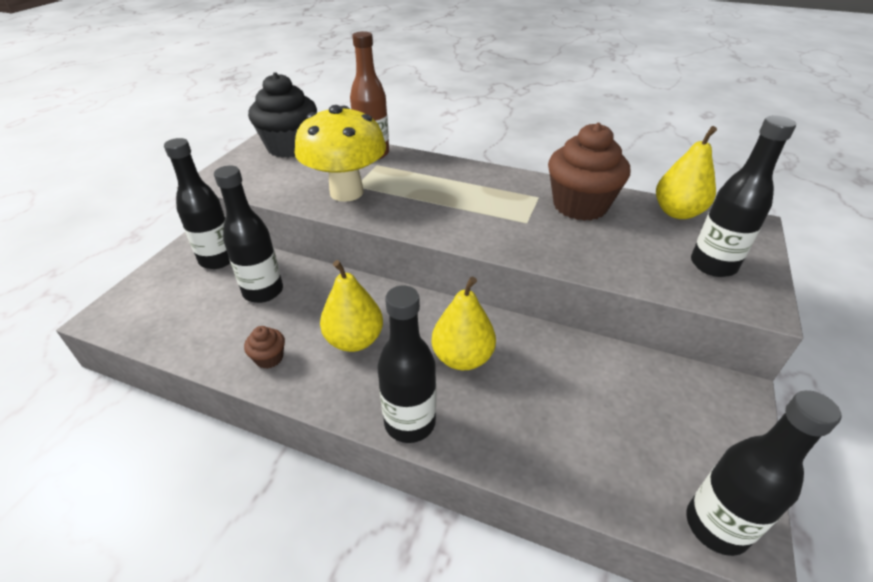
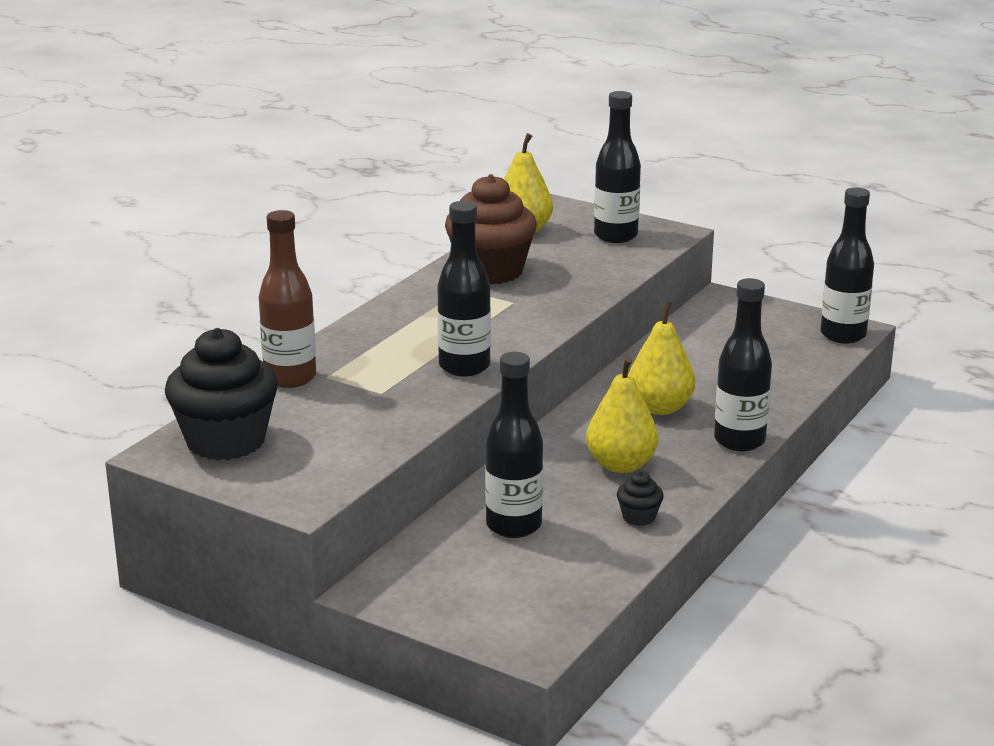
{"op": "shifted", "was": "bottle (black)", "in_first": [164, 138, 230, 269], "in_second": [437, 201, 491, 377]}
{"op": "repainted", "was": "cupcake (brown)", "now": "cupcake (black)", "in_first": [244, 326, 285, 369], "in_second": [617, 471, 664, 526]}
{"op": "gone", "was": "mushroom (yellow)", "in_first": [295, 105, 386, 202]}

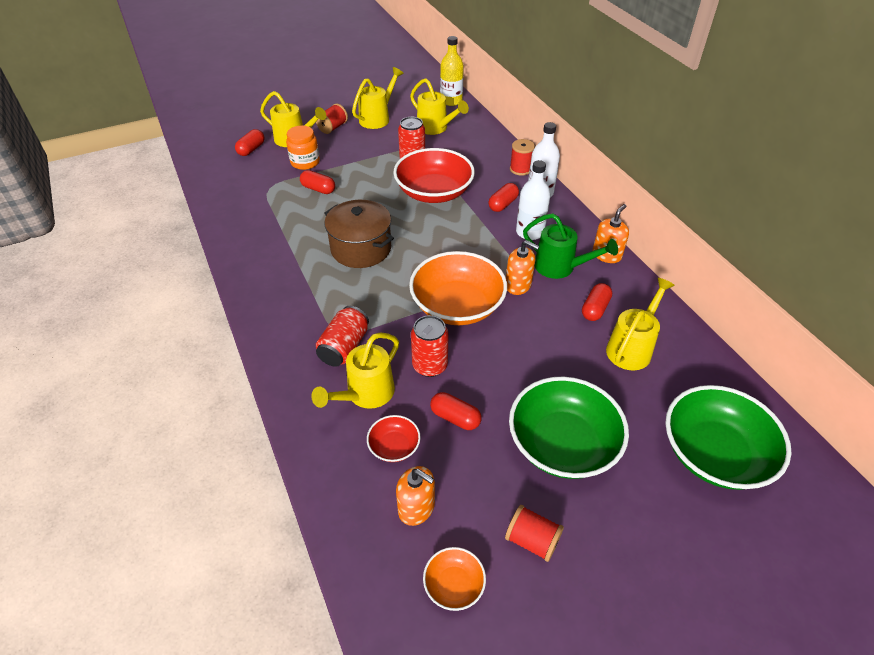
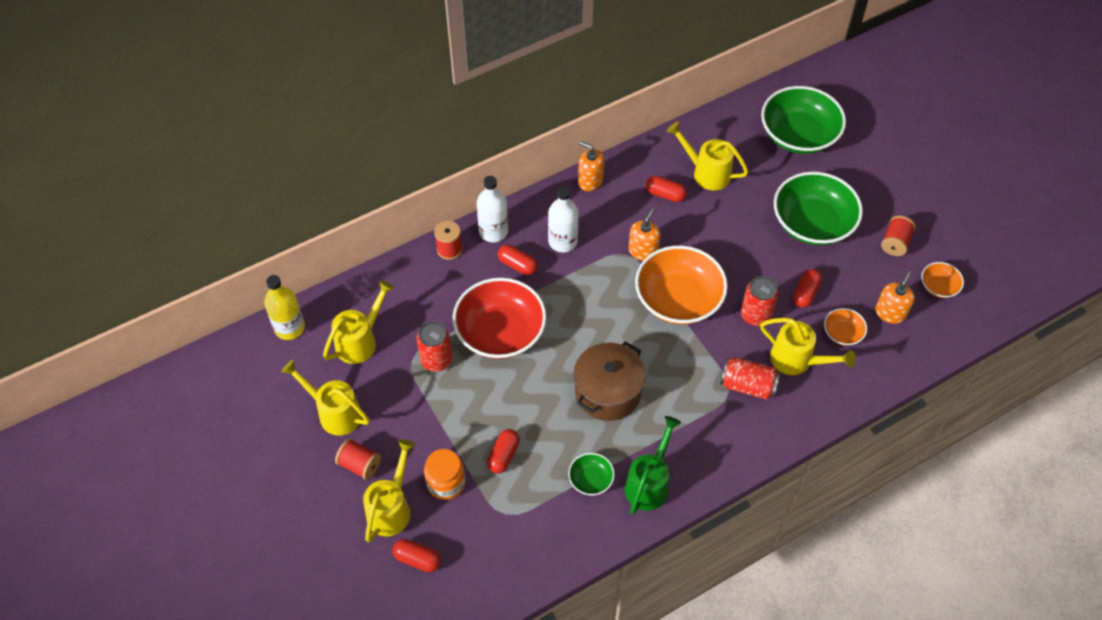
{"op": "new", "now": "bowl (green)", "in_second": [568, 453, 615, 495]}
{"op": "shifted", "was": "watering can (green)", "in_first": [523, 213, 618, 279], "in_second": [625, 416, 681, 514]}
{"op": "repainted", "was": "bowl (red)", "now": "bowl (orange)", "in_first": [367, 415, 420, 462], "in_second": [824, 308, 867, 346]}

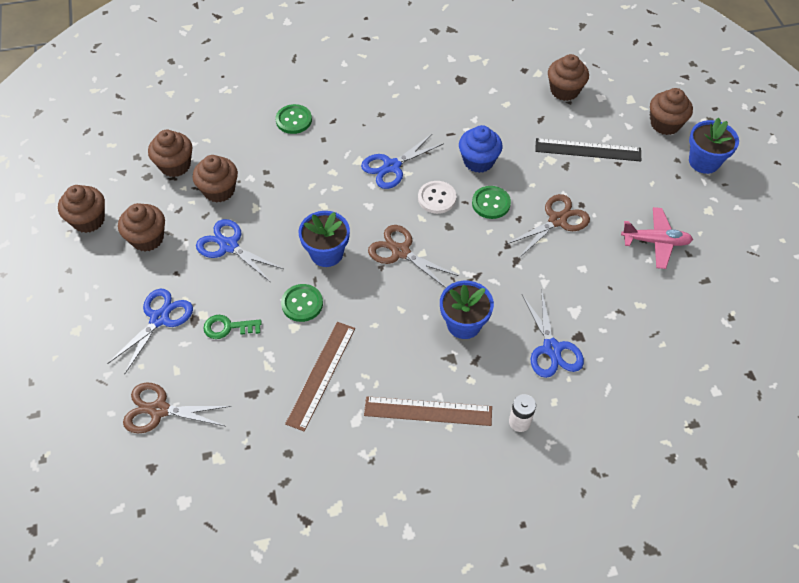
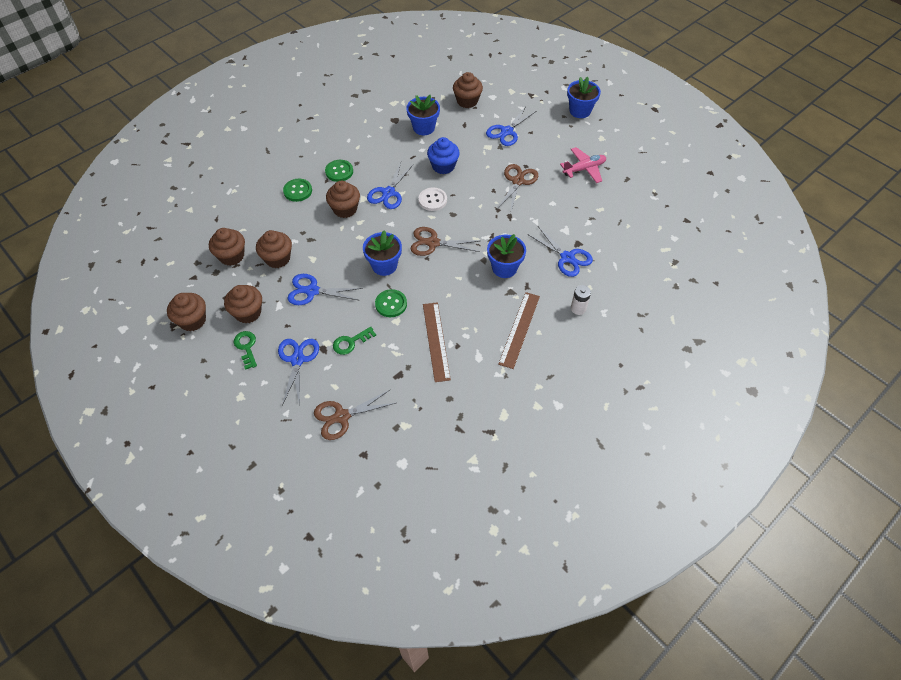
{"op": "new", "now": "key (green)", "in_second": [234, 331, 257, 370]}
{"op": "shifted", "was": "button (green)", "in_first": [472, 186, 511, 219], "in_second": [325, 160, 353, 182]}
{"op": "shifted", "was": "cupcake (brown)", "in_first": [650, 88, 693, 135], "in_second": [326, 181, 360, 218]}
{"op": "new", "now": "flower pot (blue)", "in_second": [406, 95, 440, 135]}
{"op": "swapped", "was": "ruler (black)", "now": "scissors (blue)", "in_first": [535, 138, 641, 162], "in_second": [486, 108, 536, 146]}
{"op": "rotated", "was": "ruler (brown)", "in_first": [364, 396, 492, 426], "in_second": [498, 292, 540, 369], "clockwise": -45}

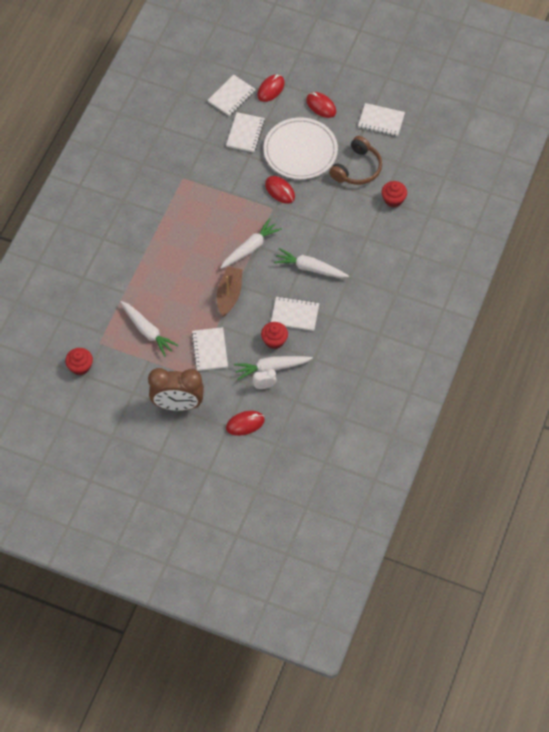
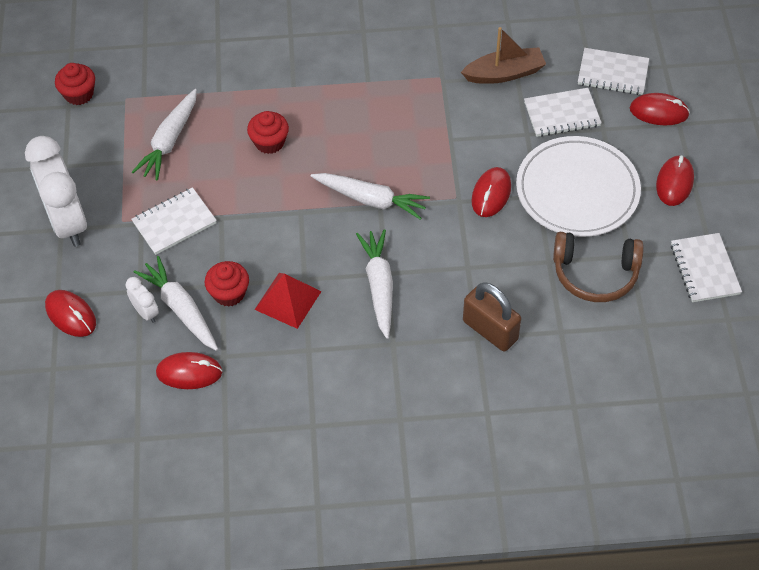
{"op": "repainted", "was": "clock (brown)", "now": "clock (white)", "in_first": [148, 368, 204, 411], "in_second": [25, 136, 87, 247]}
{"op": "new", "now": "mouse (red)", "in_second": [156, 352, 222, 389]}
{"op": "shifted", "was": "cupcake (red)", "in_first": [381, 181, 407, 207], "in_second": [247, 111, 289, 154]}
{"op": "swapped", "was": "notebook (white)", "now": "pyramid (red)", "in_first": [271, 296, 319, 331], "in_second": [255, 273, 322, 329]}
{"op": "shifted", "was": "boat (brown)", "in_first": [217, 267, 242, 317], "in_second": [461, 27, 546, 84]}
{"op": "new", "now": "padlock (brown)", "in_second": [463, 282, 521, 352]}

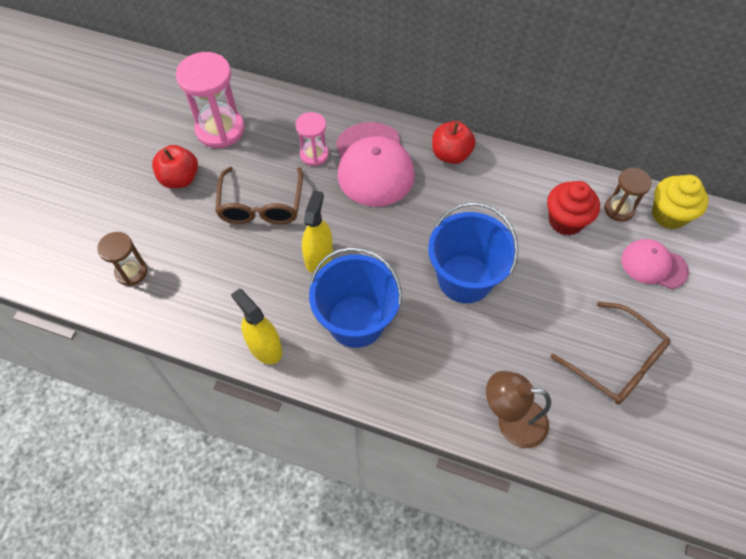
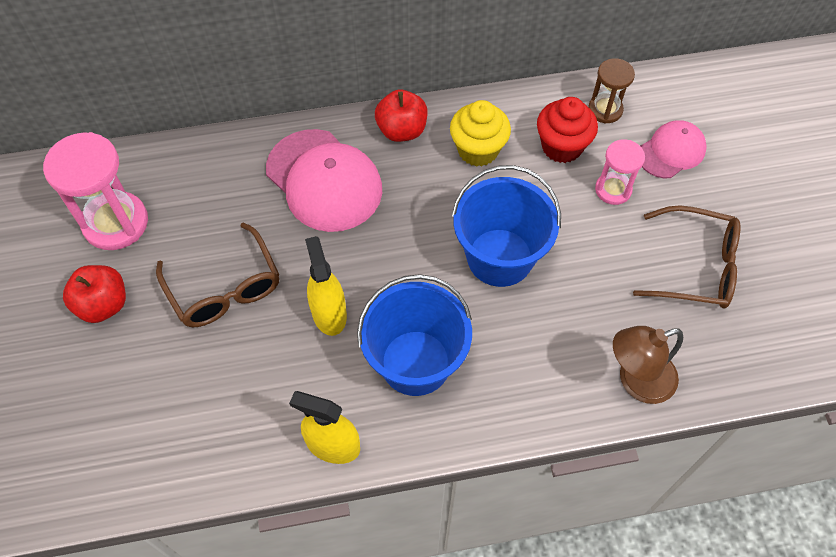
{"op": "shifted", "was": "cupcake (yellow)", "in_first": [652, 175, 708, 229], "in_second": [450, 100, 511, 167]}
{"op": "shifted", "was": "hourglass (pink)", "in_first": [296, 112, 329, 166], "in_second": [595, 139, 645, 205]}
{"op": "rotated", "was": "cap (pink)", "in_first": [621, 239, 689, 289], "in_second": [641, 120, 707, 178], "clockwise": 150}
{"op": "gone", "was": "hourglass (brown)", "in_first": [97, 232, 147, 286]}

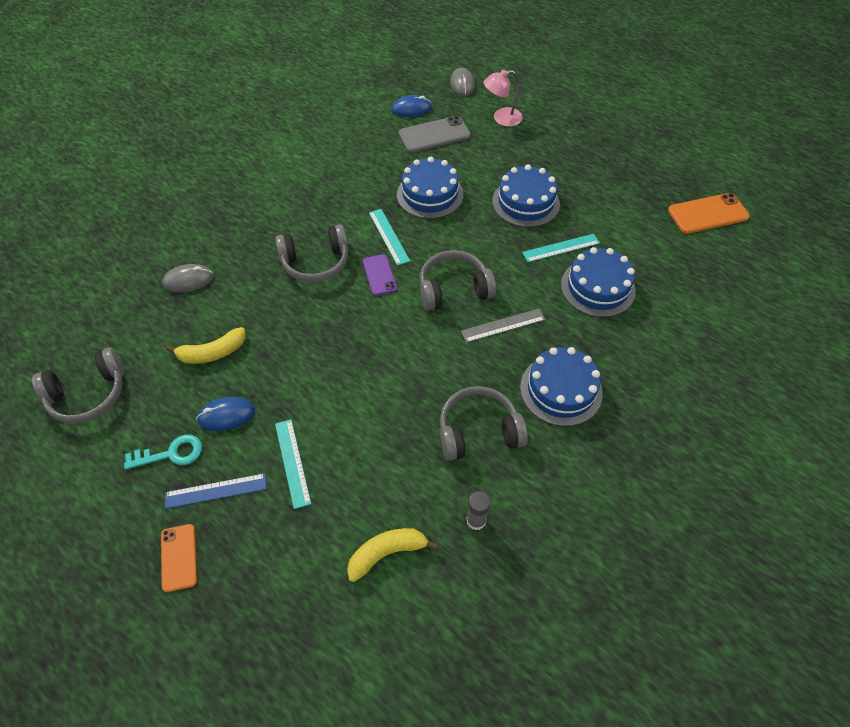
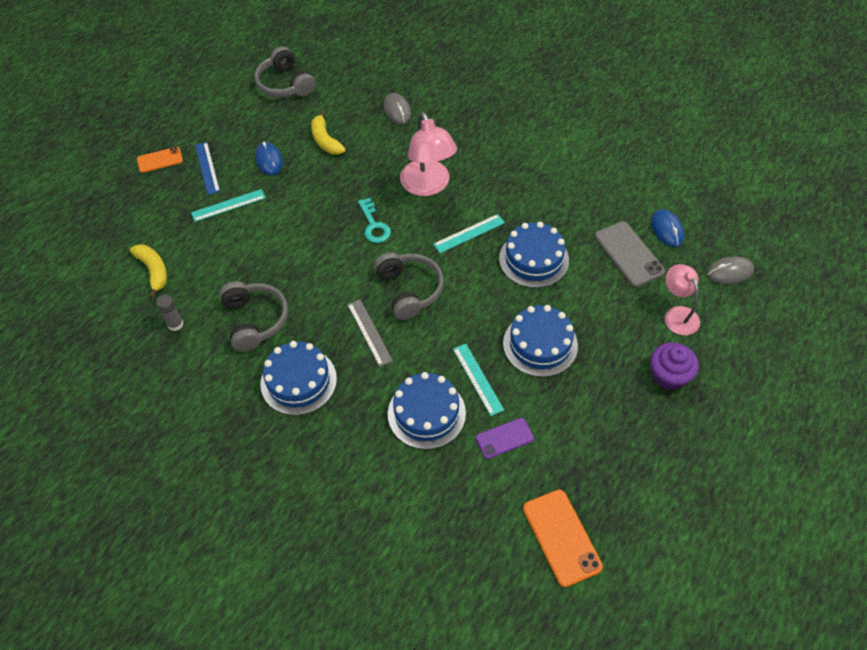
{"op": "shifted", "was": "key (turquoise)", "in_first": [124, 435, 202, 470], "in_second": [358, 198, 391, 243]}
{"op": "swapped", "was": "headphones (grey)", "now": "lamp (pink)", "in_first": [275, 224, 348, 283], "in_second": [400, 112, 457, 196]}
{"op": "shifted", "was": "phone (purple)", "in_first": [363, 254, 397, 296], "in_second": [476, 418, 534, 459]}
{"op": "new", "now": "cupcake (purple)", "in_second": [651, 342, 699, 390]}

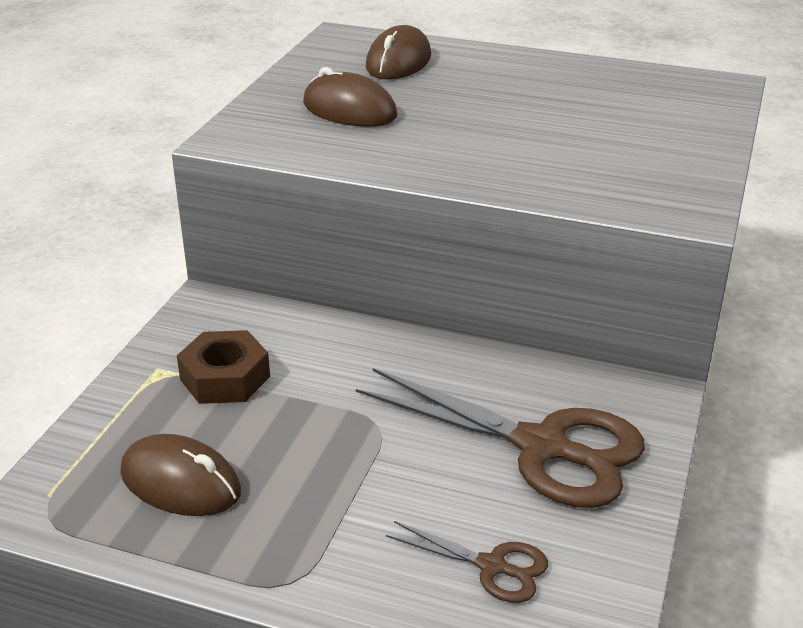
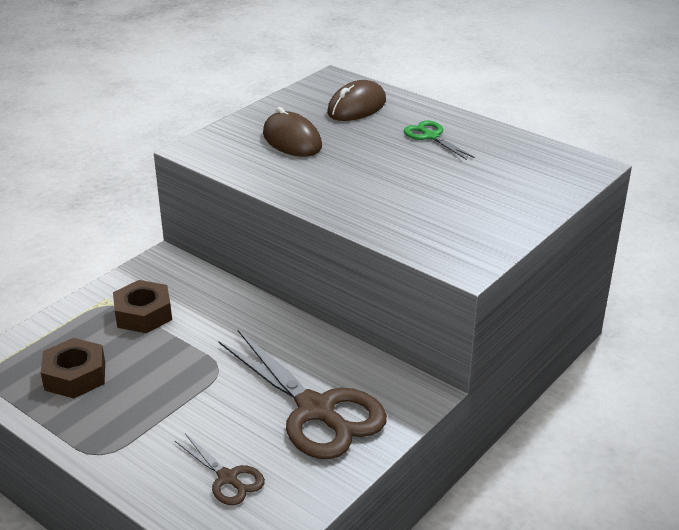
{"op": "swapped", "was": "mouse (brown)", "now": "nut (brown)", "in_first": [120, 434, 241, 516], "in_second": [41, 338, 105, 399]}
{"op": "new", "now": "scissors (green)", "in_second": [404, 120, 475, 160]}

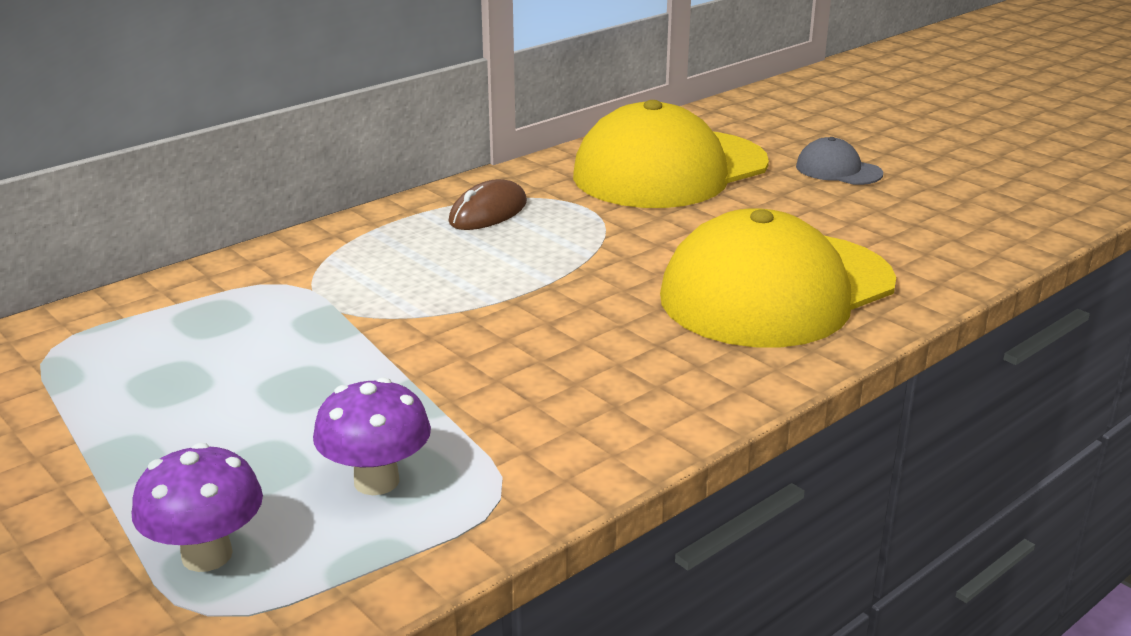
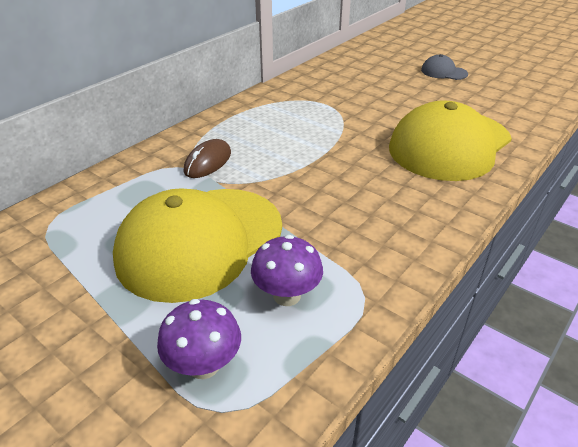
{"op": "shifted", "was": "cap (yellow)", "in_first": [573, 100, 769, 208], "in_second": [113, 188, 282, 303]}
{"op": "shifted", "was": "mouse (brown)", "in_first": [449, 179, 527, 230], "in_second": [184, 139, 231, 178]}

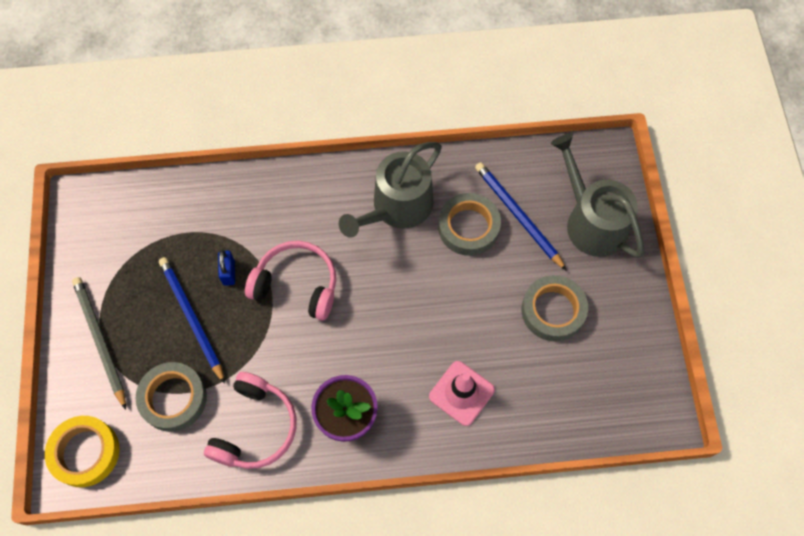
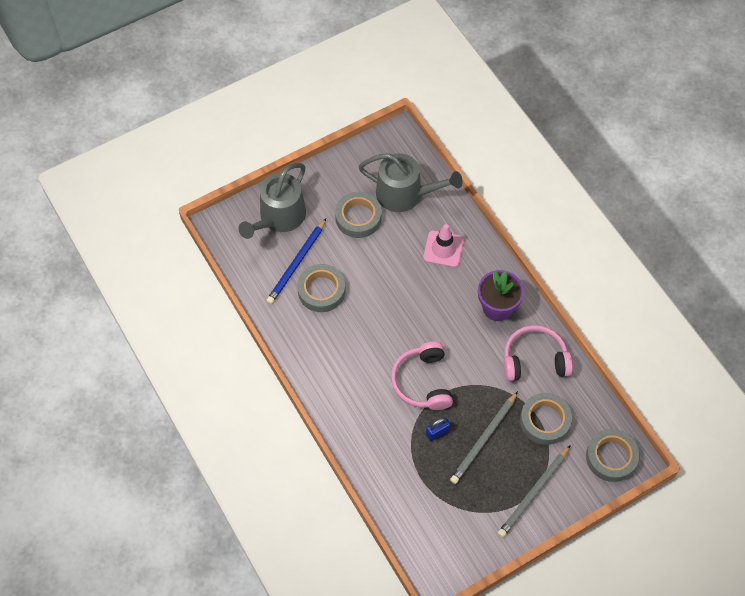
{"op": "shifted", "was": "watering can (grey)", "in_first": [339, 142, 442, 238], "in_second": [358, 153, 463, 212]}
{"op": "repainted", "was": "pencil (blue)", "now": "pencil (grey)", "in_first": [159, 257, 225, 384], "in_second": [450, 391, 518, 484]}
{"op": "repainted", "was": "tape (yellow)", "now": "tape (grey)", "in_first": [45, 416, 120, 487], "in_second": [586, 429, 640, 482]}

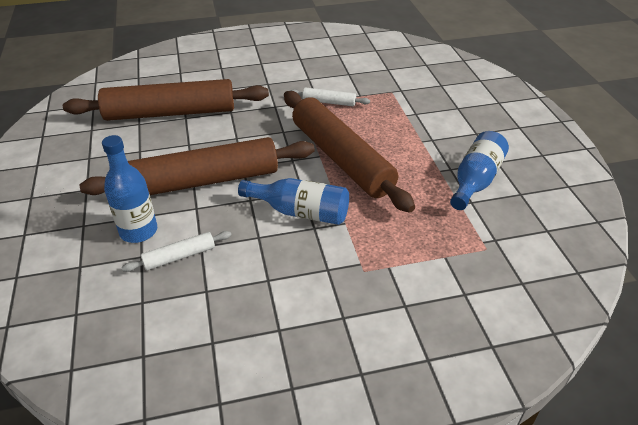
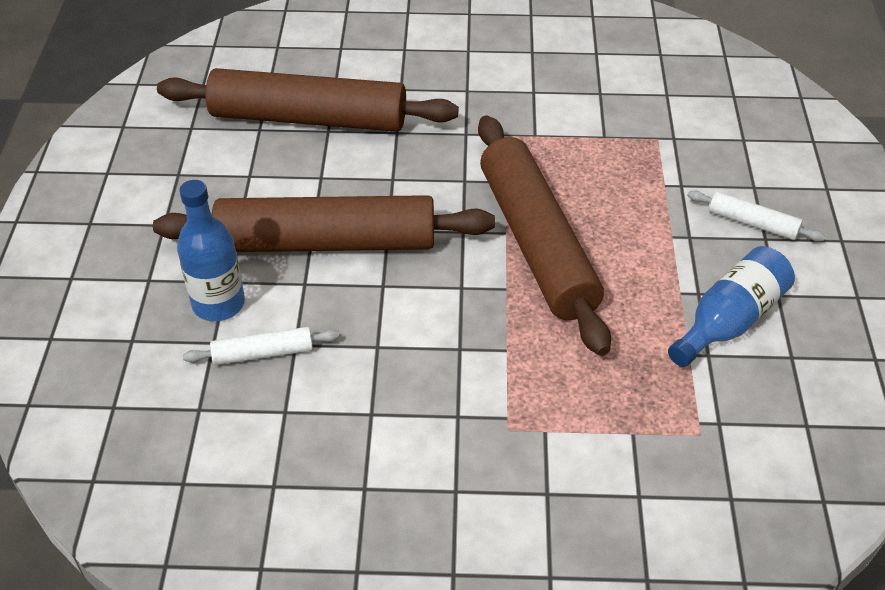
{"op": "shifted", "was": "rolling pin (white)", "in_first": [290, 87, 370, 106], "in_second": [687, 190, 825, 242]}
{"op": "gone", "was": "bottle (blue)", "in_first": [238, 178, 349, 225]}

